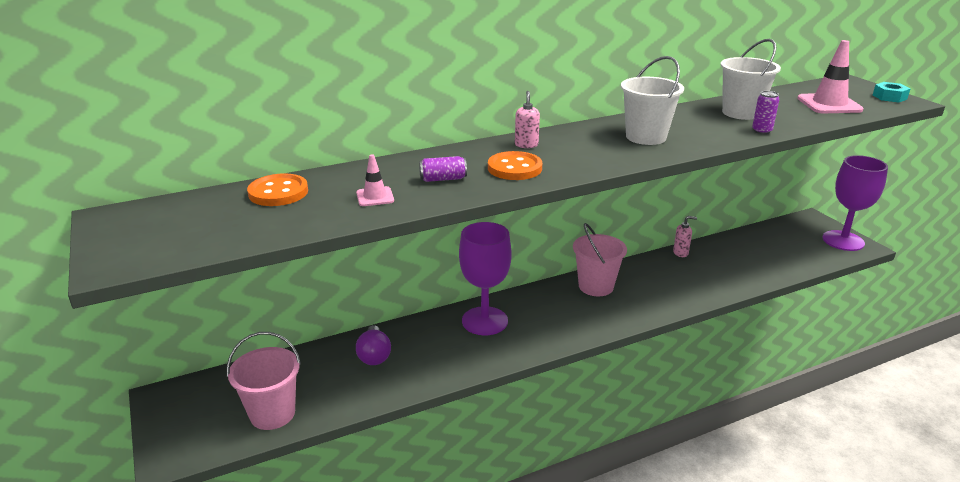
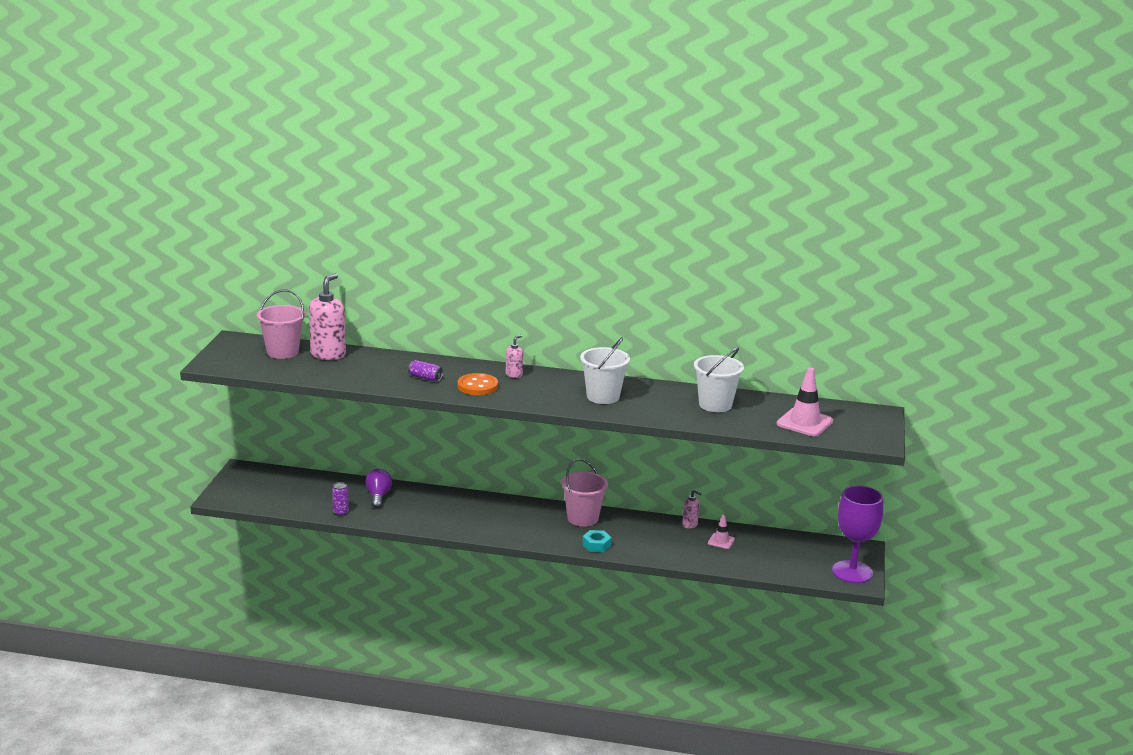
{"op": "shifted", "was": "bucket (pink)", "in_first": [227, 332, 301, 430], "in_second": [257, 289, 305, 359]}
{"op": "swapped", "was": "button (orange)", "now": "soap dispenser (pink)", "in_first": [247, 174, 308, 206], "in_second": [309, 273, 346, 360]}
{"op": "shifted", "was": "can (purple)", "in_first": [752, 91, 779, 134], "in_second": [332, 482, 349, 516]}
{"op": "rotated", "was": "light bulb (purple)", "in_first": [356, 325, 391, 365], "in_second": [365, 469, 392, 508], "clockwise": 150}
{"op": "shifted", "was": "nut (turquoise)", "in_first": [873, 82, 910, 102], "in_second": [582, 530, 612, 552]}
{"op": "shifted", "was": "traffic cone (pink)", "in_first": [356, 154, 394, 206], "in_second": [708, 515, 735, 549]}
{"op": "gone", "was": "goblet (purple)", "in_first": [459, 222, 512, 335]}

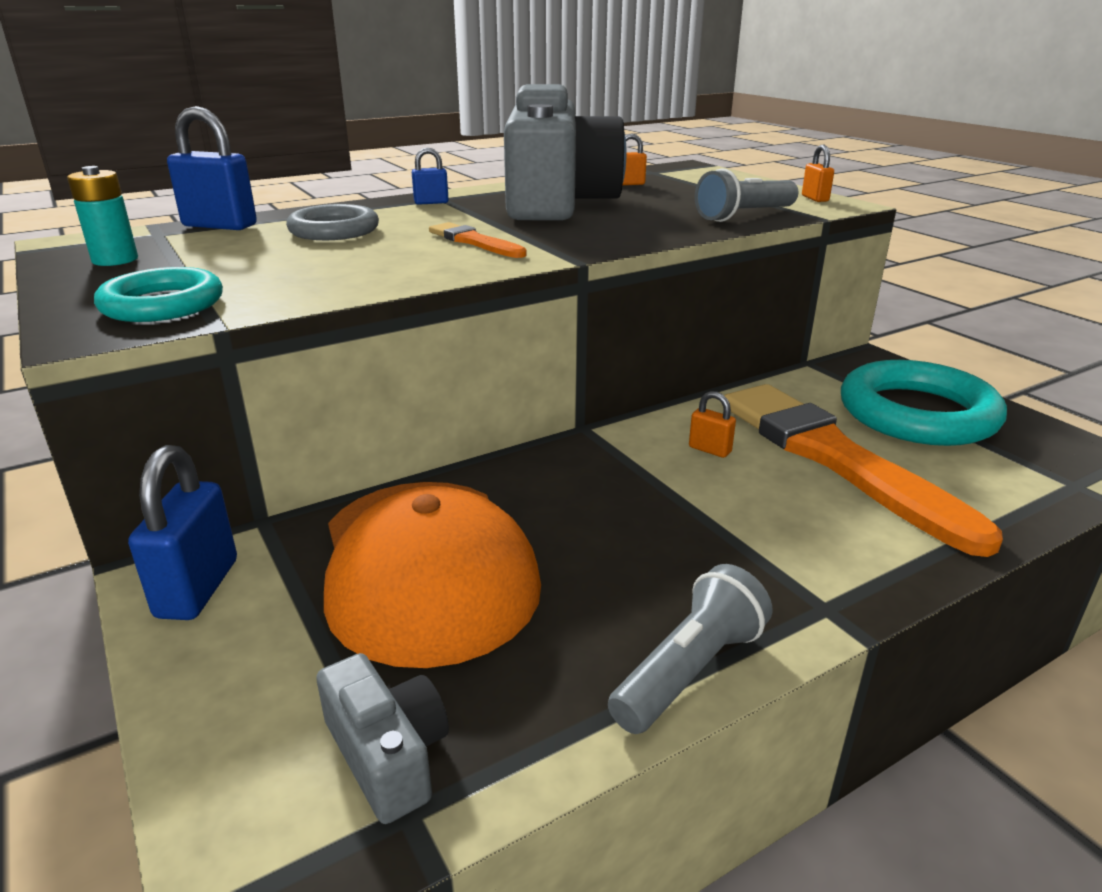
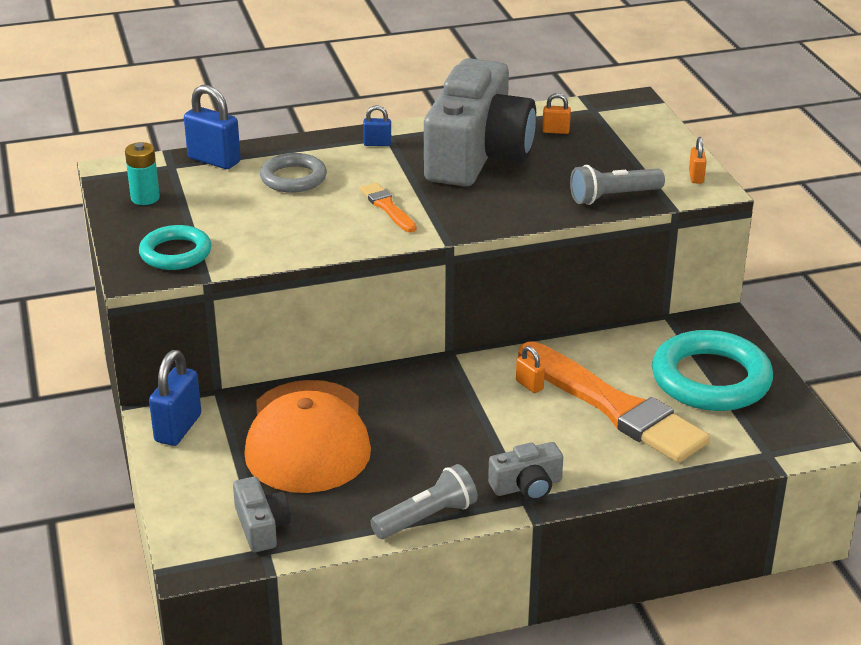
{"op": "new", "now": "camera (grey)", "in_second": [488, 442, 563, 501]}
{"op": "rotated", "was": "brush (orange)", "in_first": [722, 384, 1003, 557], "in_second": [518, 341, 710, 463], "clockwise": 150}

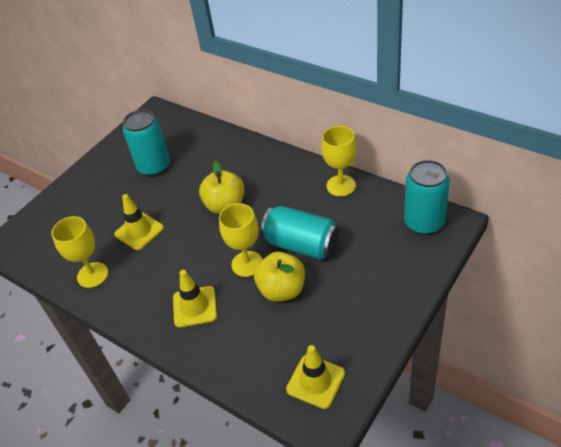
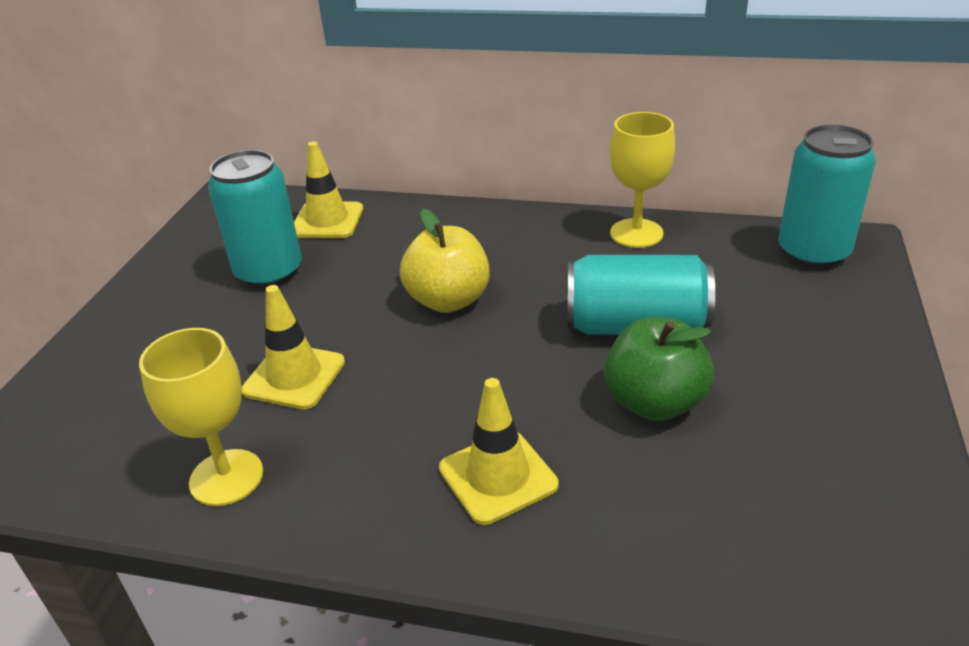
{"op": "shifted", "was": "traffic cone (yellow)", "in_first": [286, 345, 345, 409], "in_second": [294, 141, 363, 238]}
{"op": "repainted", "was": "apple (yellow)", "now": "apple (green)", "in_first": [254, 252, 305, 302], "in_second": [604, 317, 714, 421]}
{"op": "gone", "was": "goblet (yellow)", "in_first": [219, 203, 263, 277]}

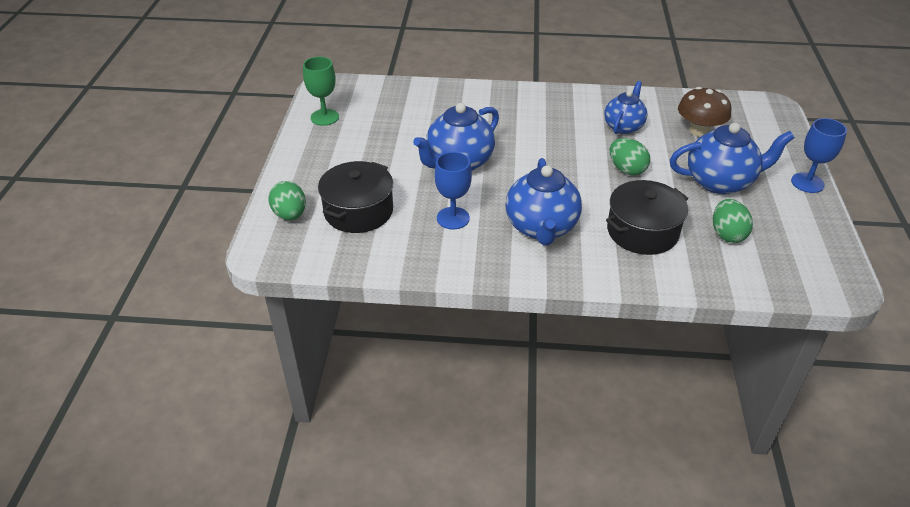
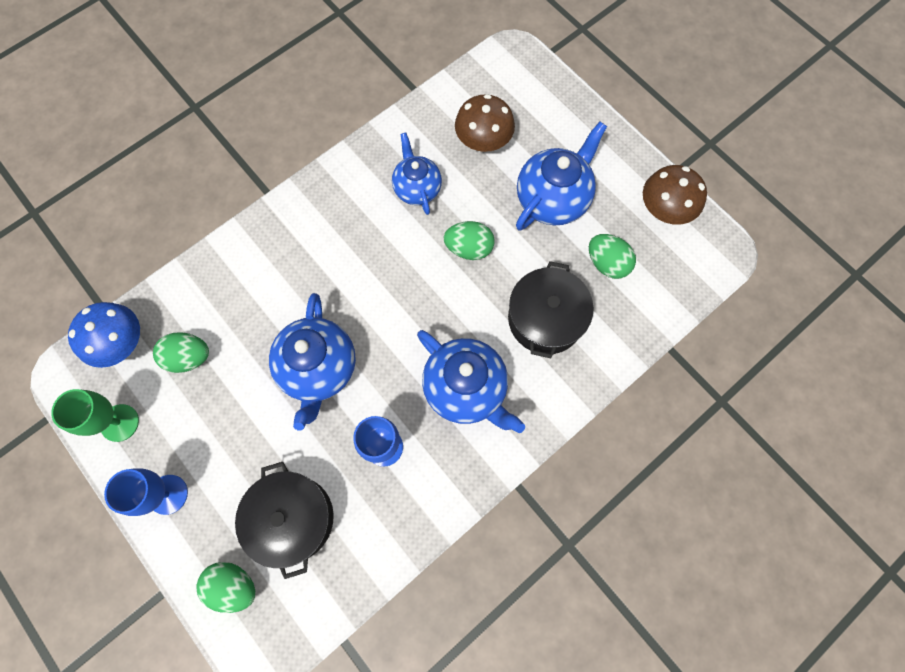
{"op": "new", "now": "mushroom (blue)", "in_second": [68, 302, 140, 368]}
{"op": "shifted", "was": "goblet (blue)", "in_first": [791, 118, 847, 193], "in_second": [104, 468, 188, 516]}
{"op": "new", "now": "egg (green)", "in_second": [153, 333, 209, 373]}
{"op": "new", "now": "mushroom (brown)", "in_second": [643, 165, 707, 225]}

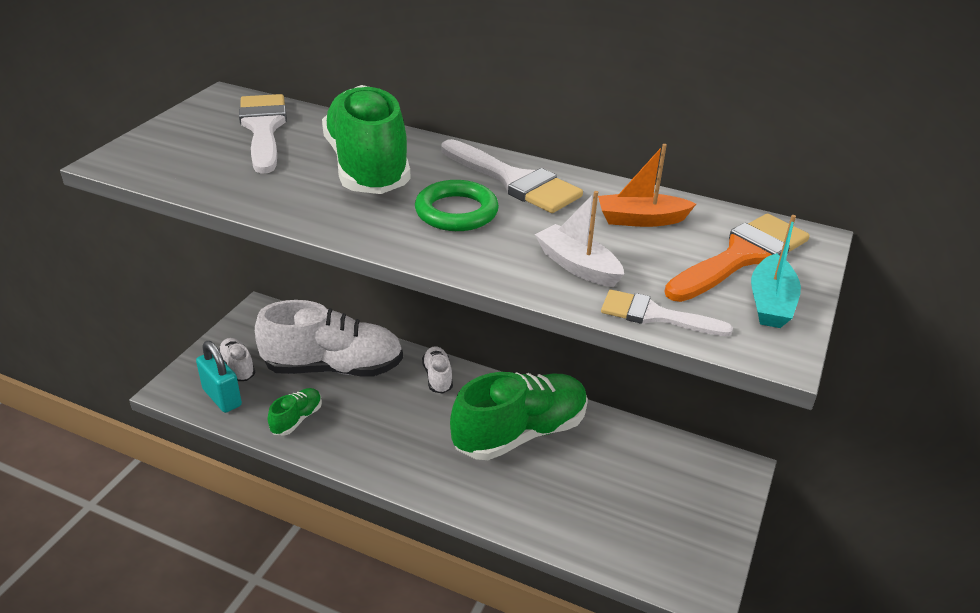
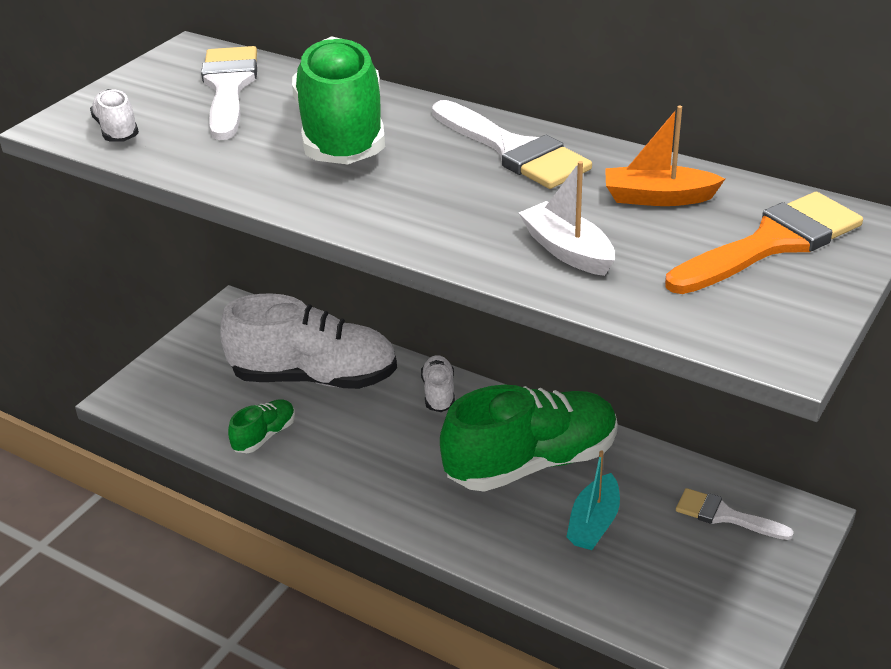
{"op": "shifted", "was": "shoe (white)", "in_first": [219, 338, 255, 381], "in_second": [90, 89, 139, 142]}
{"op": "shifted", "was": "boat (turquoise)", "in_first": [751, 215, 801, 328], "in_second": [566, 450, 620, 550]}
{"op": "shifted", "was": "brush (white)", "in_first": [601, 289, 733, 337], "in_second": [676, 488, 794, 540]}
{"op": "gone", "was": "padlock (turquoise)", "in_first": [196, 341, 242, 413]}
{"op": "gone", "was": "ring (green)", "in_first": [415, 180, 499, 231]}

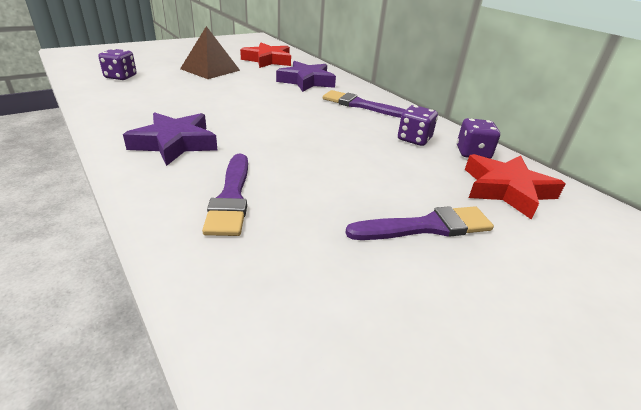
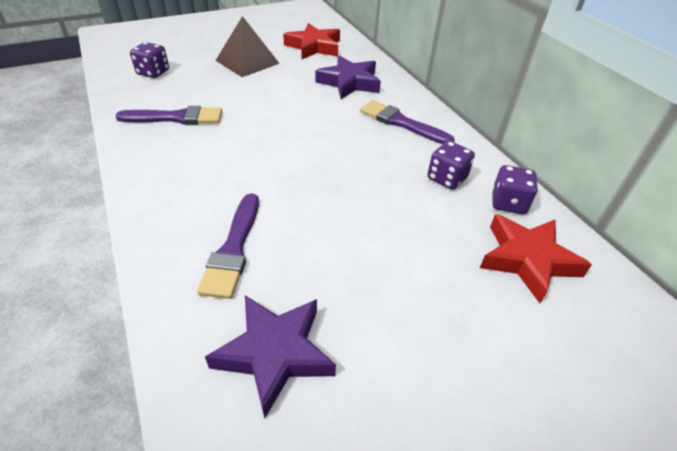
{"op": "shifted", "was": "brush (purple)", "in_first": [345, 206, 494, 240], "in_second": [115, 106, 222, 125]}
{"op": "shifted", "was": "star (purple)", "in_first": [123, 112, 217, 166], "in_second": [205, 295, 336, 418]}

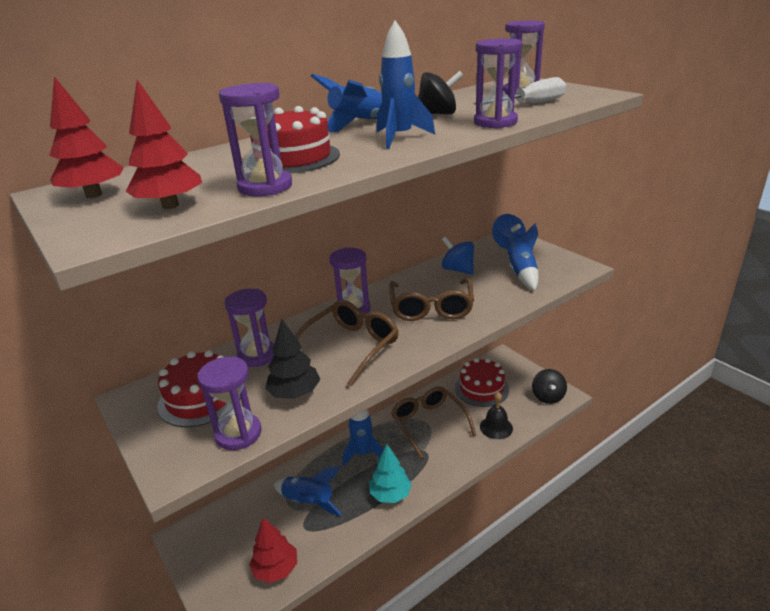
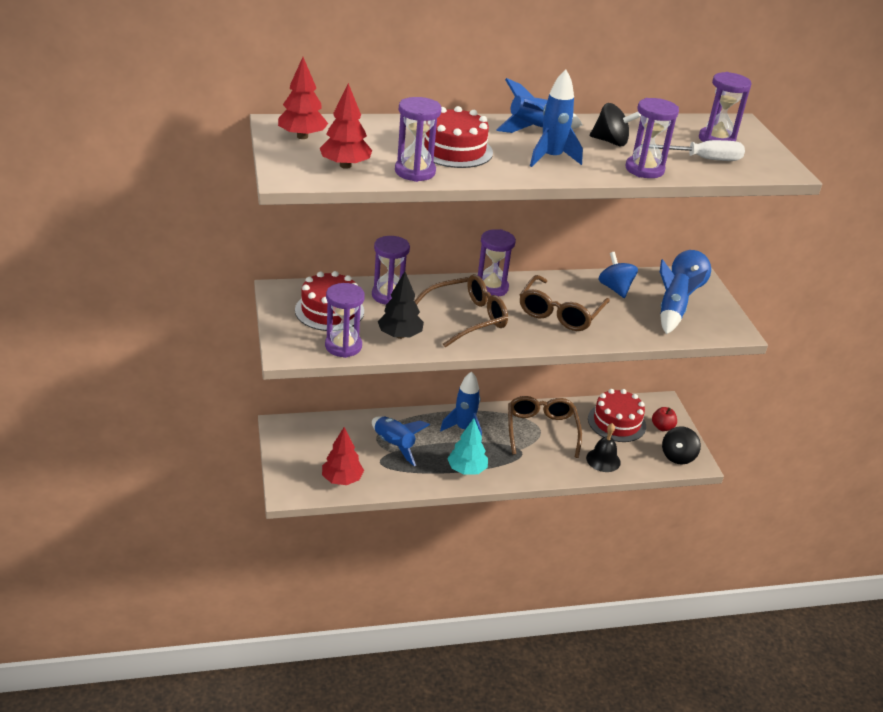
{"op": "new", "now": "apple (red)", "in_second": [652, 407, 677, 431]}

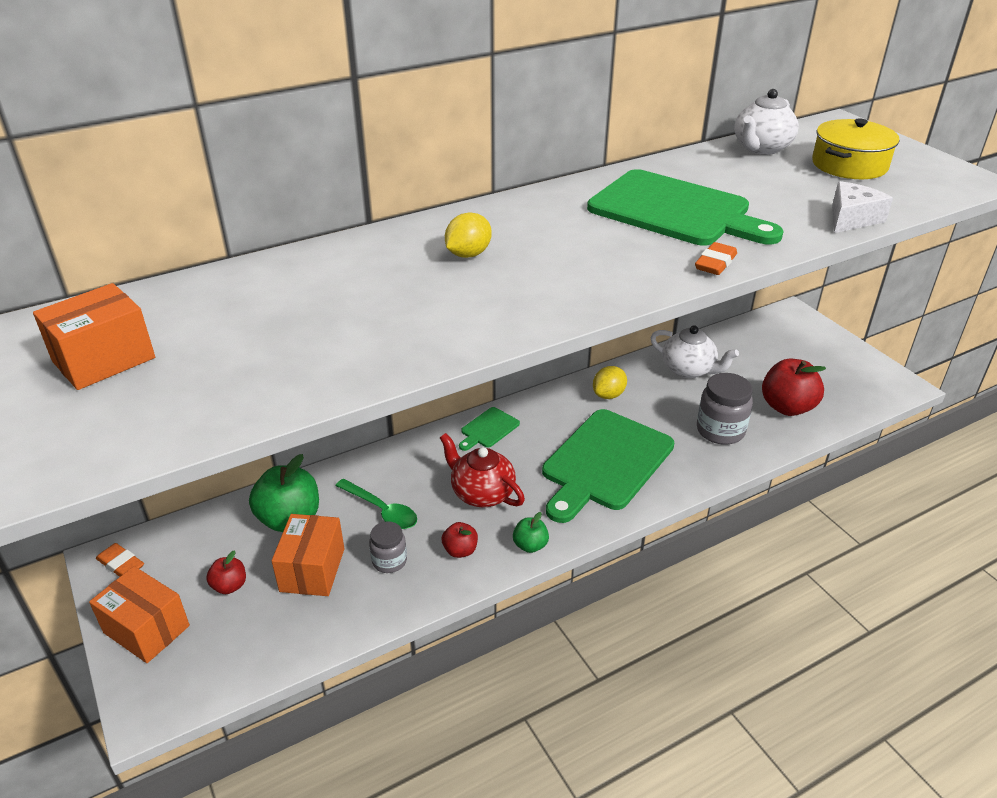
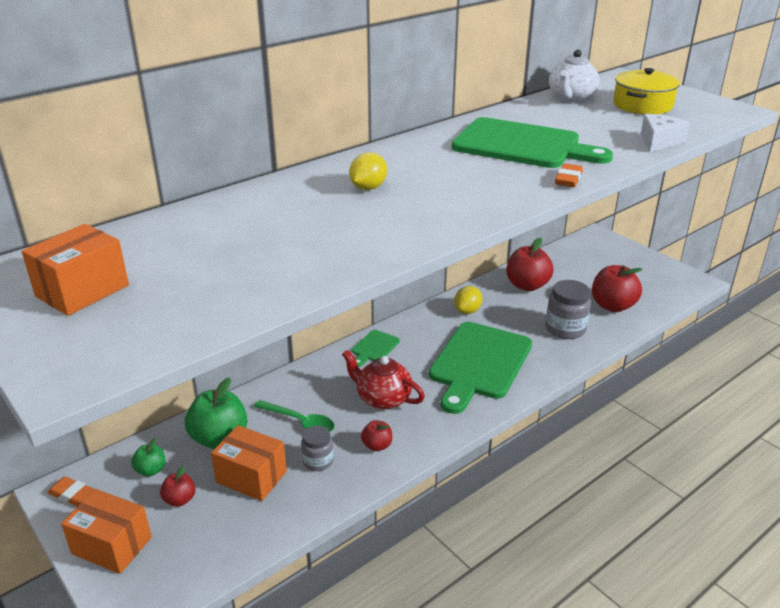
{"op": "shifted", "was": "apple (green)", "in_first": [513, 512, 549, 553], "in_second": [131, 438, 165, 476]}
{"op": "rotated", "was": "box (orange)", "in_first": [272, 514, 344, 596], "in_second": [211, 425, 287, 501], "clockwise": -60}
{"op": "swapped", "was": "teapot (white)", "now": "apple (red)", "in_first": [650, 325, 739, 378], "in_second": [506, 237, 554, 291]}

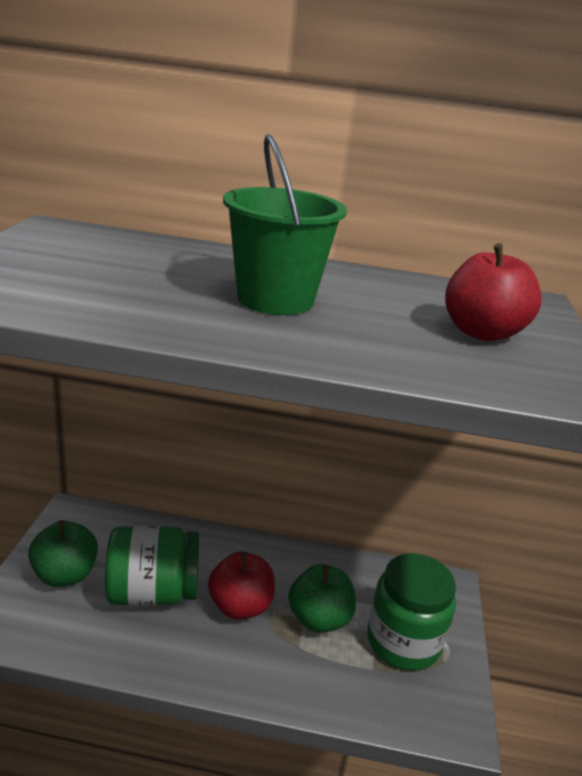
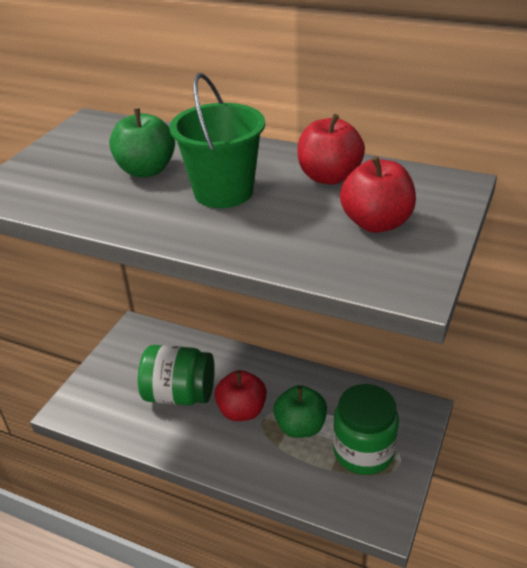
{"op": "shifted", "was": "apple (green)", "in_first": [28, 520, 98, 587], "in_second": [109, 108, 175, 177]}
{"op": "new", "now": "apple (red)", "in_second": [297, 114, 365, 184]}

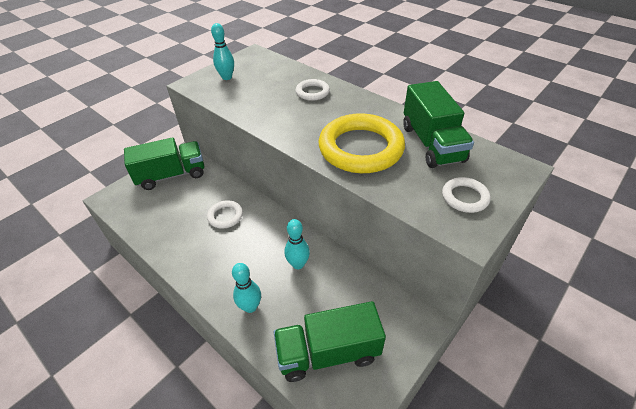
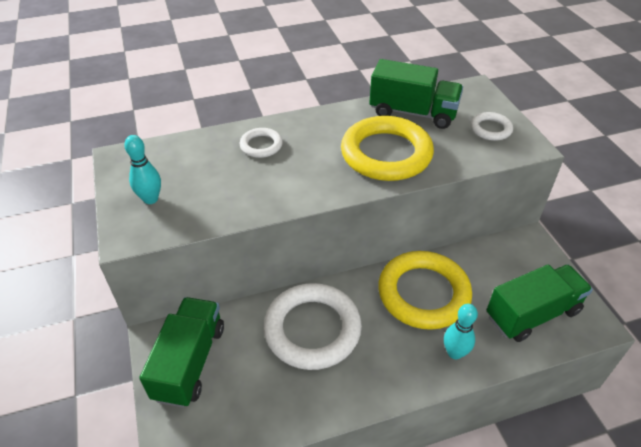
{"op": "scaled", "was": "ring (white)", "in_first": [207, 201, 243, 229], "in_second": [263, 283, 362, 370], "ratio": 2.1}
{"op": "swapped", "was": "bowling pin (turquoise)", "now": "ring (yellow)", "in_first": [284, 219, 310, 269], "in_second": [378, 251, 472, 330]}
{"op": "rotated", "was": "truck (green)", "in_first": [273, 301, 386, 382], "in_second": [487, 264, 593, 342], "clockwise": -135}

